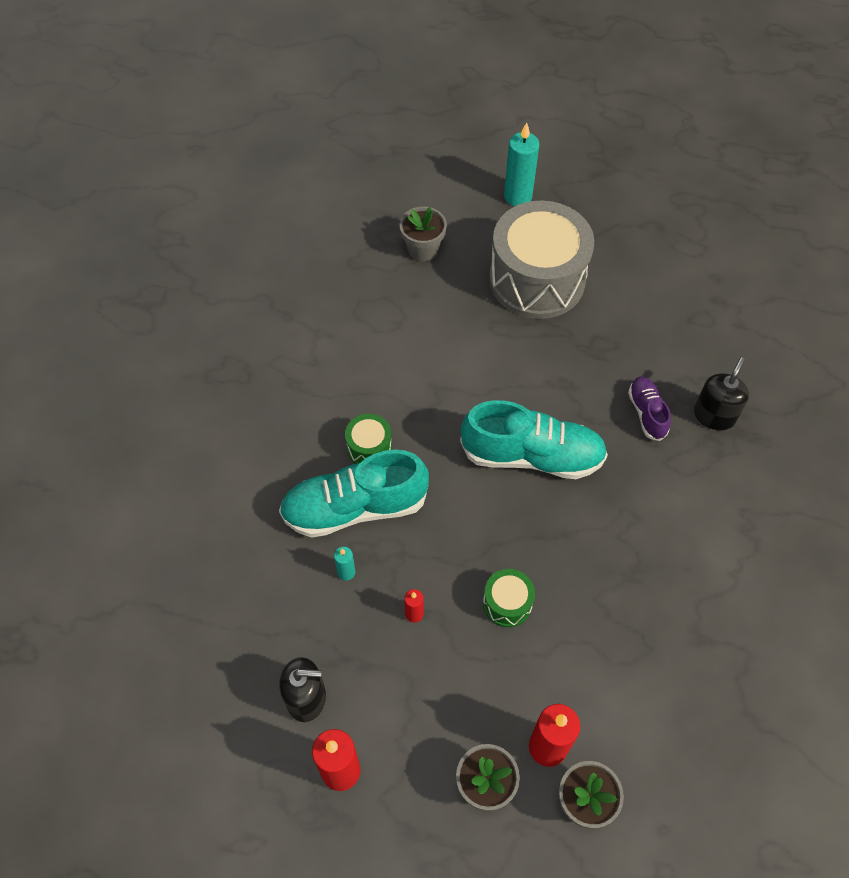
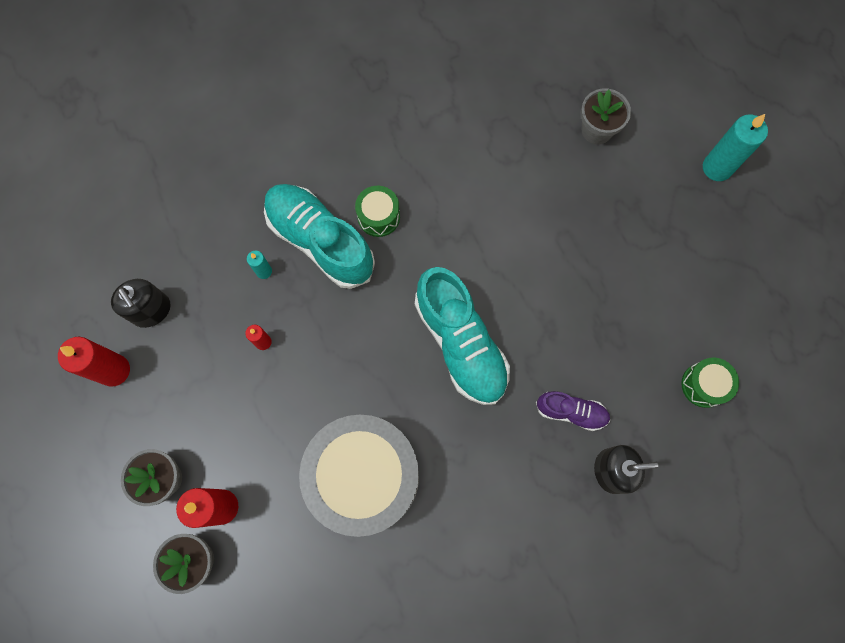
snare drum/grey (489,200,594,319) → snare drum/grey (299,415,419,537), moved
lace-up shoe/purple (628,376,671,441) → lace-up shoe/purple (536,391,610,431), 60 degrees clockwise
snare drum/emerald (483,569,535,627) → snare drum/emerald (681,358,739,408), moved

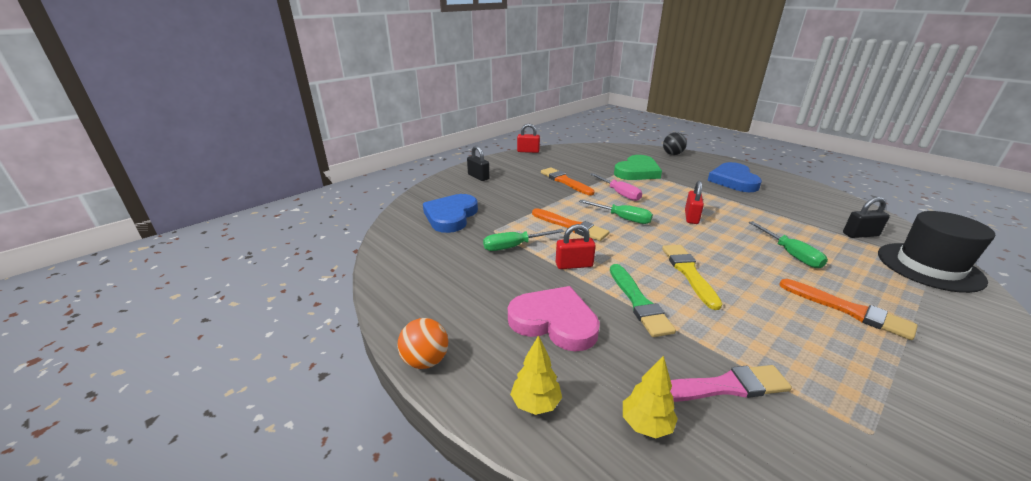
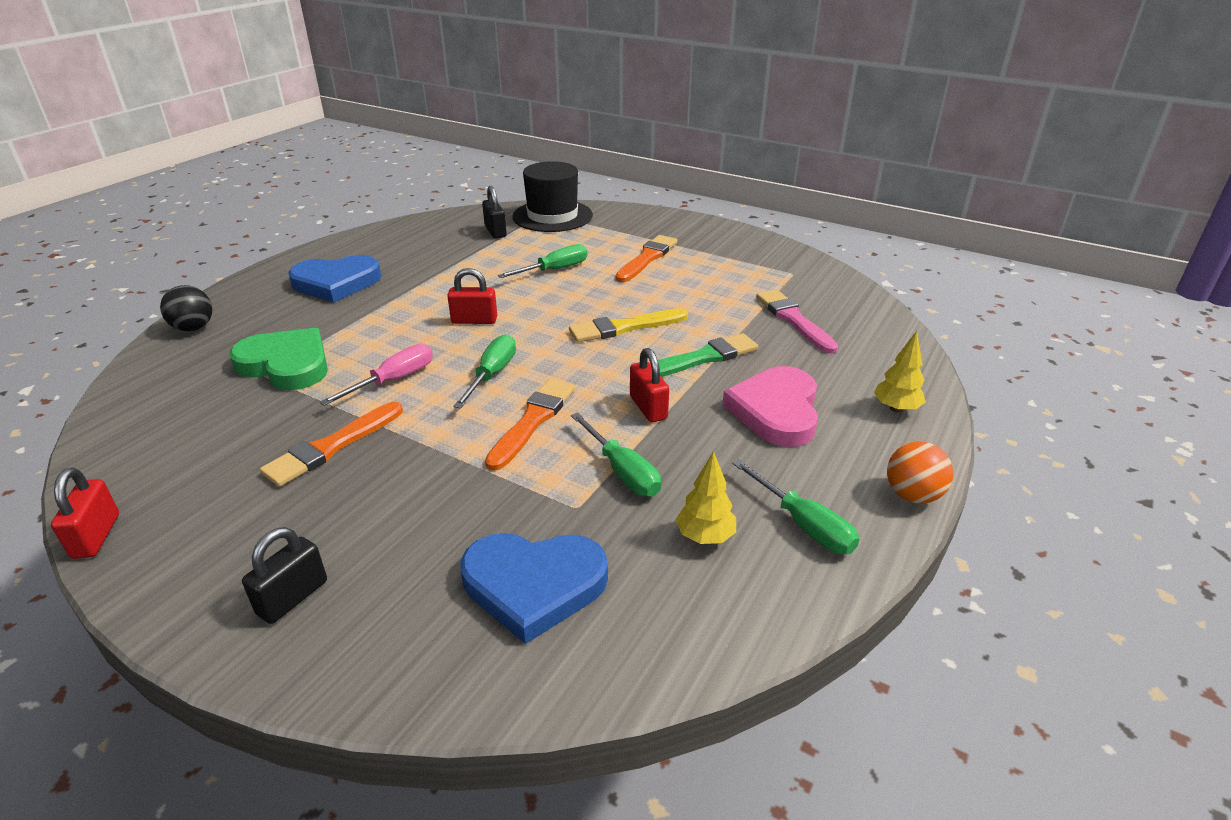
fir tree/golden (623,355,678,438) → fir tree/golden (676,451,736,544), moved
- → hand screwdriver/emerald (733,459,859,554)

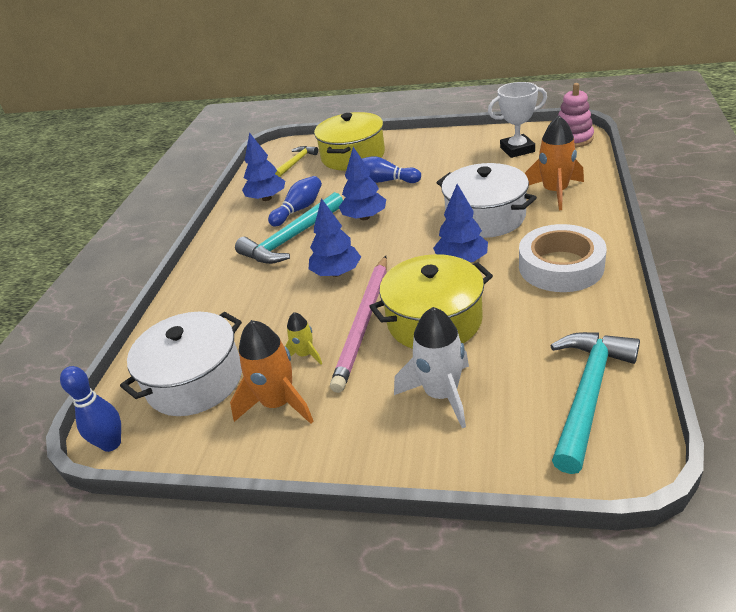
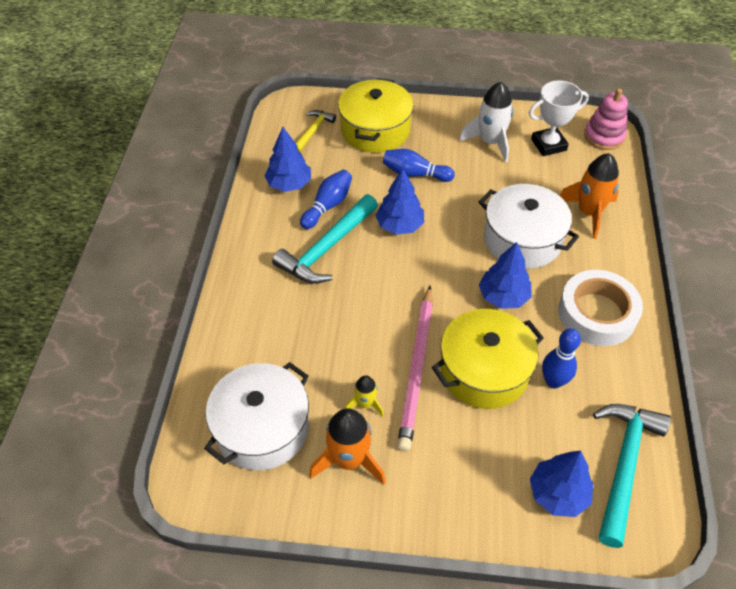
rocket/pure white (394,307,469,428) → rocket/pure white (459,82,513,163), moved
fir tree/blue (309,198,361,277) → fir tree/blue (530,451,593,517), moved
bowling pin/blue (60,366,121,452) → bowling pin/blue (542,328,581,388), moved

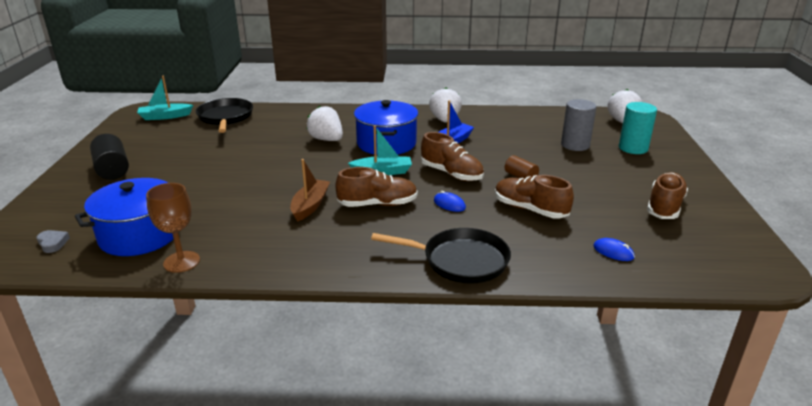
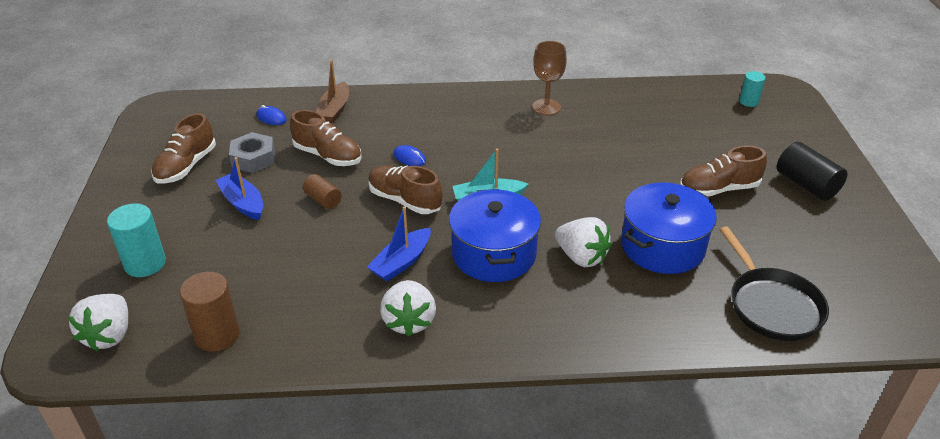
- → solid cylinder/russet (180,272,240,352)
- → sailboat/blue (215,157,263,220)
- → nut/grey (229,132,275,173)
sailboat/russet (290,159,330,222) → sailboat/russet (316,60,349,124), moved
wine glass/russet (146,183,200,273) → wine glass/russet (532,41,567,115), moved
cooking pot/blue (75,178,173,256) → cooking pot/blue (621,182,717,274), moved
lace-up shoe/russet (335,167,418,207) → lace-up shoe/russet (680,146,767,197), moved
heart shape/grey (37,230,70,253) → solid cylinder/teal (739,71,765,107)
sailboat/teal (137,76,193,120) → -
skillet/jet-black (371,228,511,284) → -
solid cylinder/grey (561,99,597,151) → -

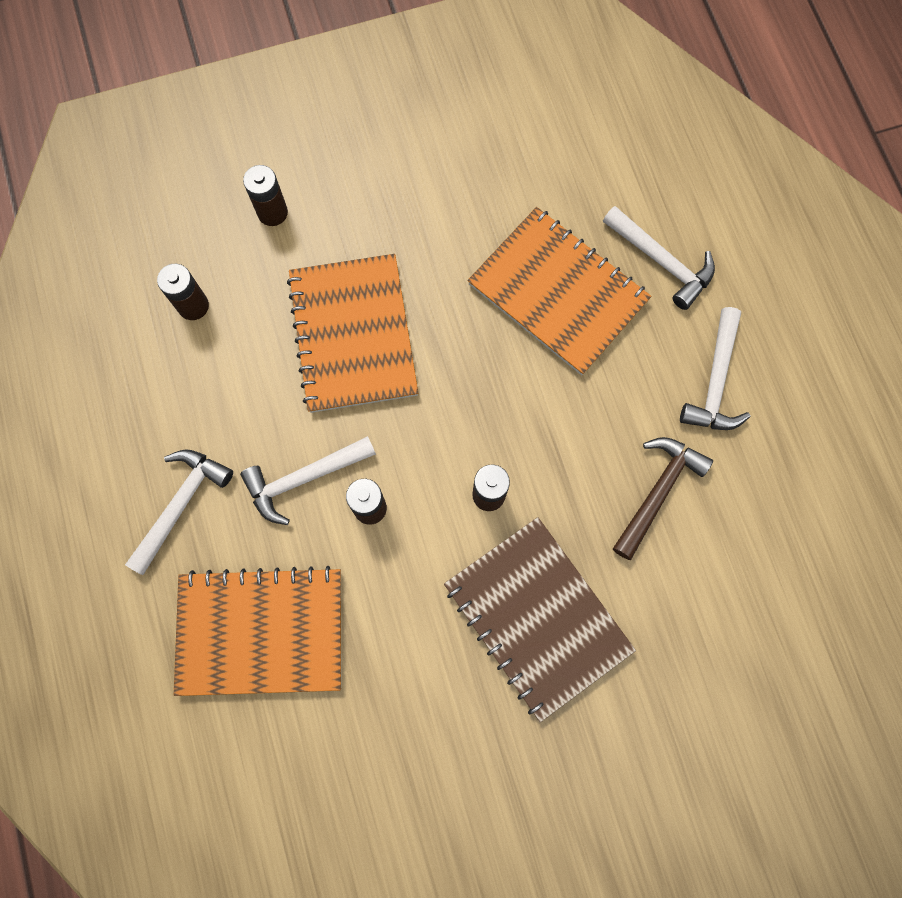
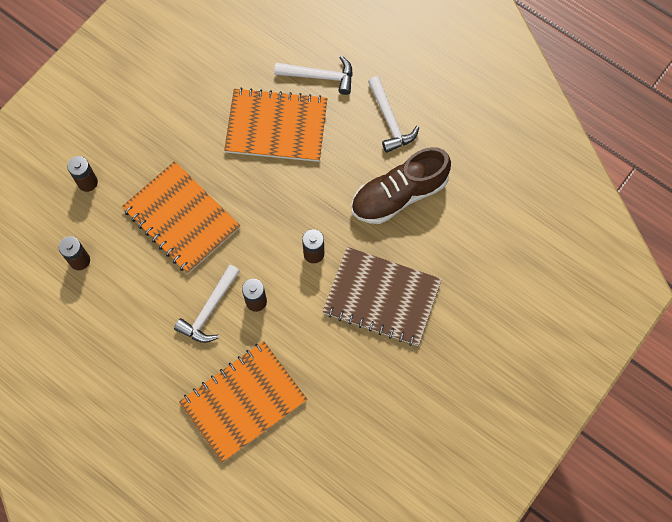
carpenter's hammer/russet (613,437,713,560) → lace-up shoe/russet (351,147,451,224)
carpenter's hammer/pure white (125,449,233,575) → -

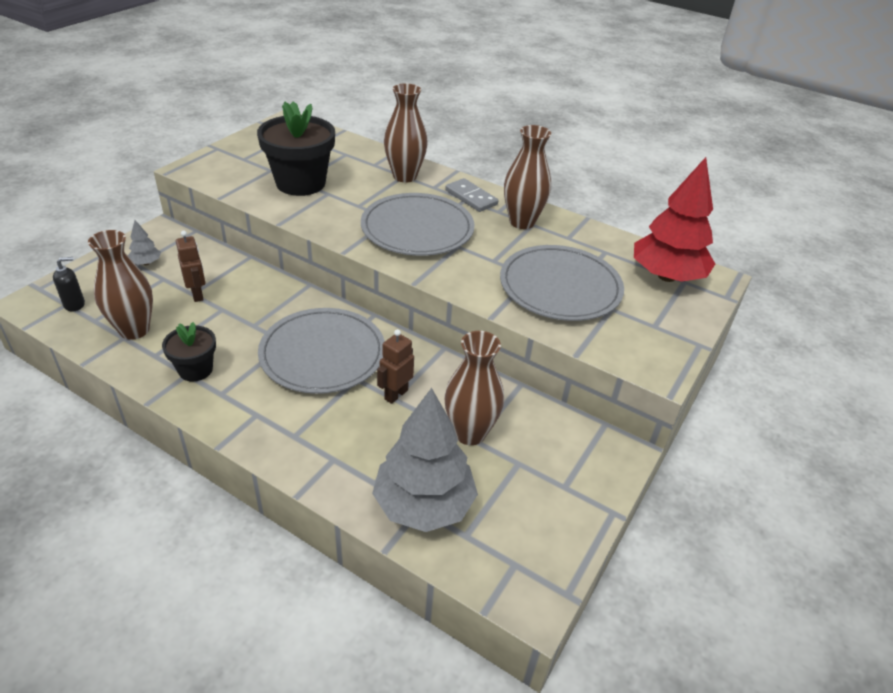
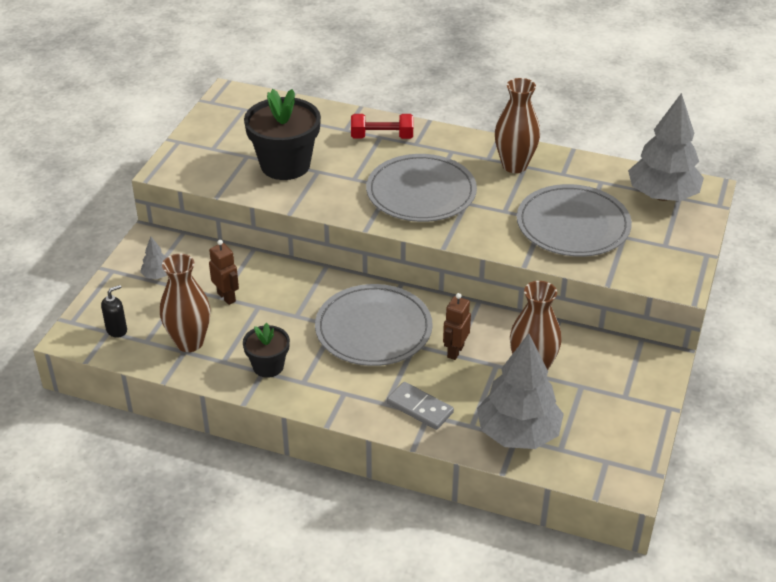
flower vase/russet (384,83,428,183) → dumbbell/crimson (351,114,413,139)
domino/grey (445,178,498,212) → domino/grey (387,382,454,430), moved
fir tree/crimson (634,157,715,282) → fir tree/grey (628,93,704,201)

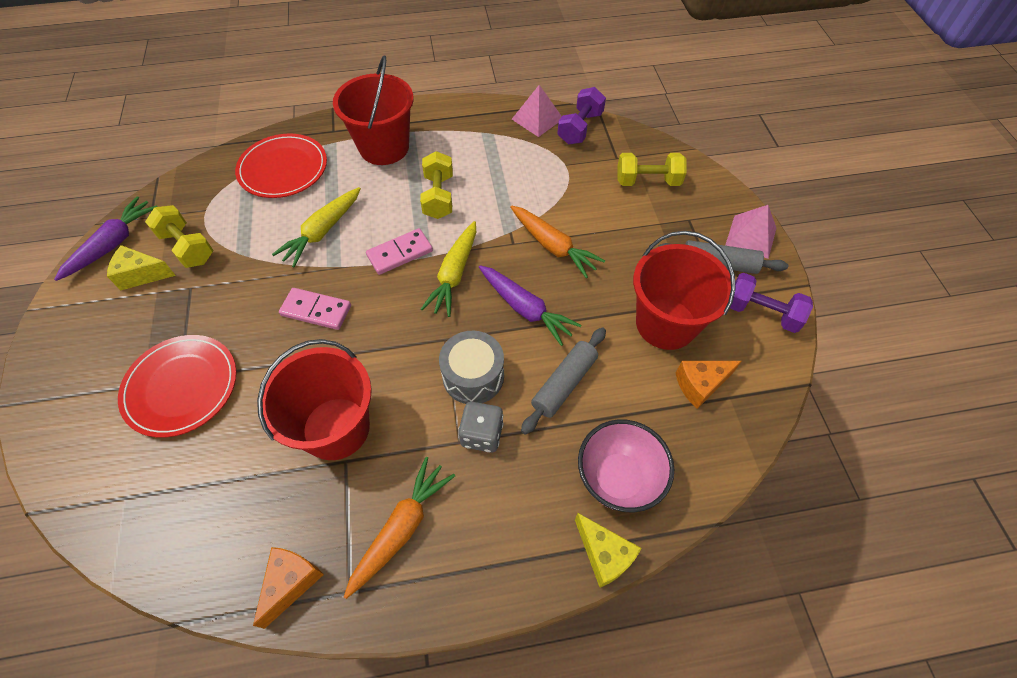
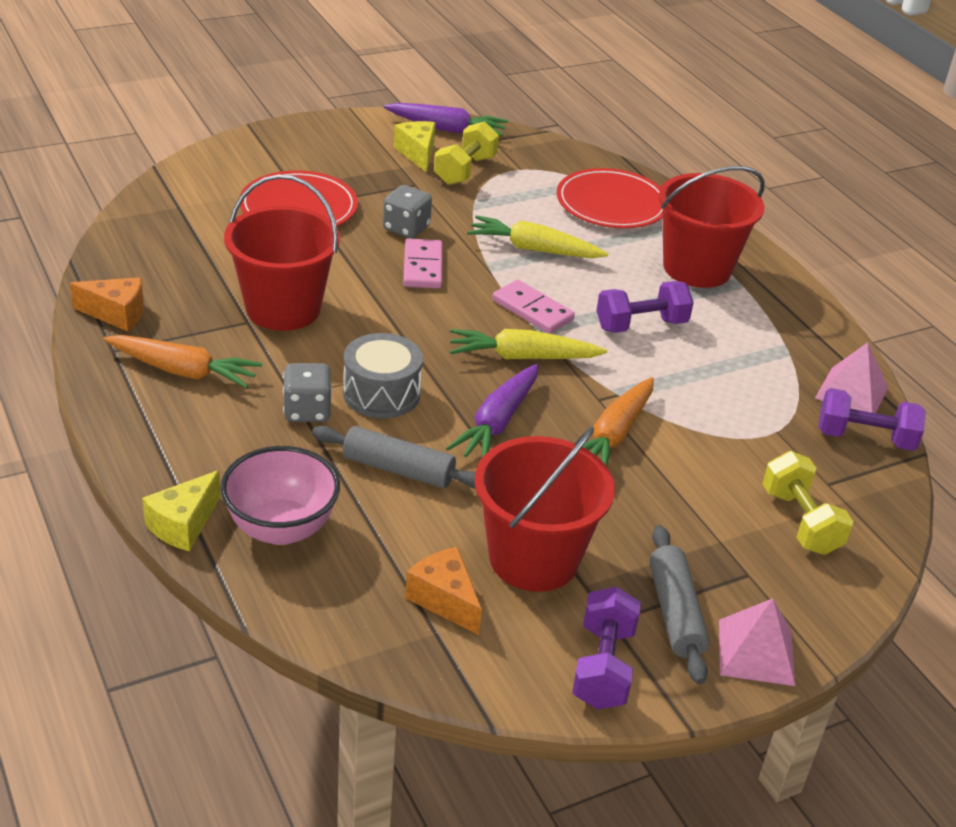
- → die/grey (383,185,432,238)
dumbbell/golden (420,151,453,219) → dumbbell/purple (596,281,694,333)

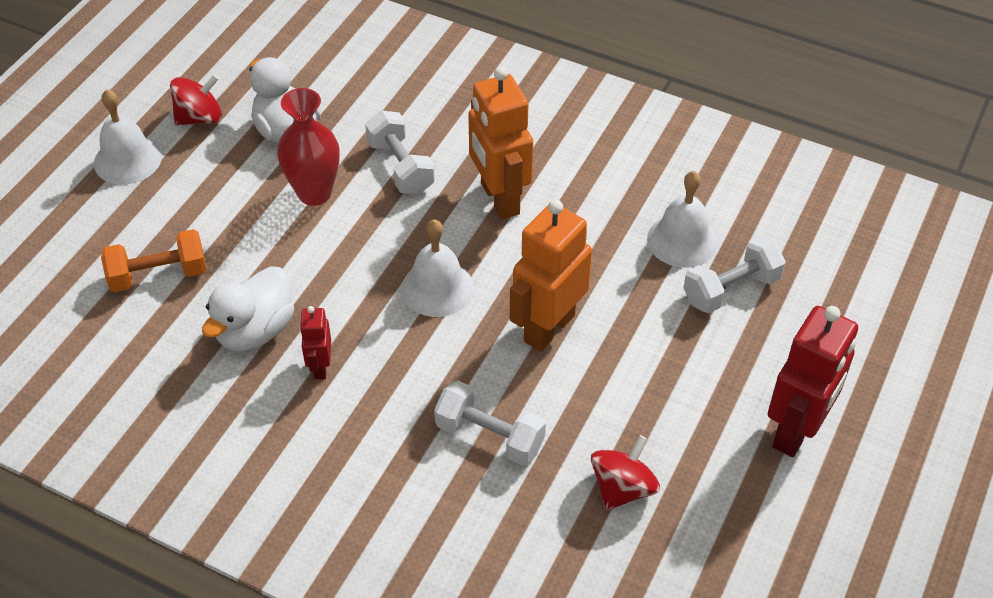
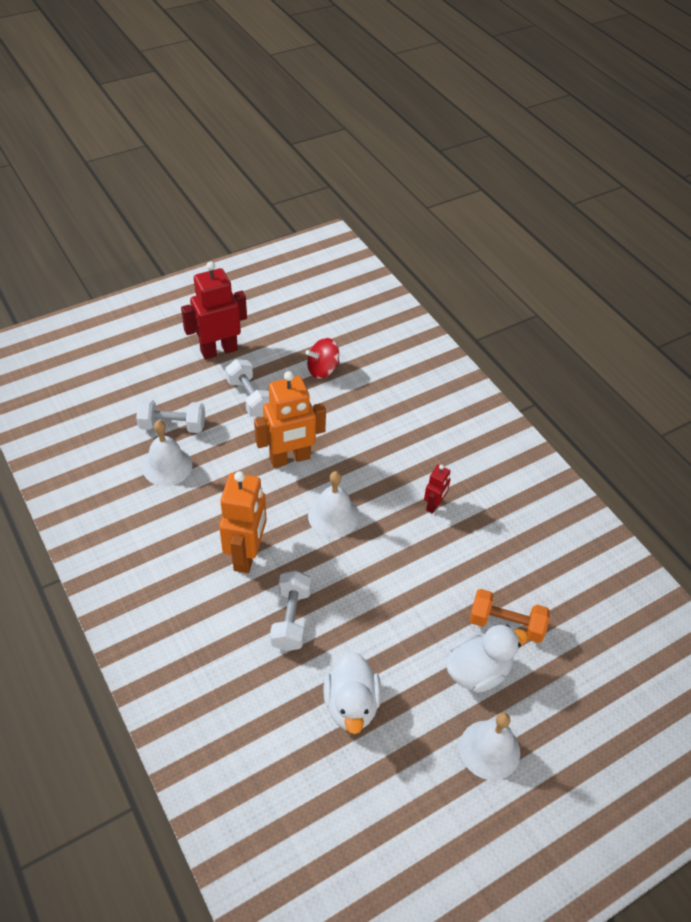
dumbbell/pure white (434,381,546,466) → dumbbell/pure white (225,359,270,417), moved
rubber duck/pure white (202,266,294,351) → rubber duck/pure white (445,625,528,693), moved
toy top/crimson (170,74,222,126) → -
flower vase/crimson (277,88,340,206) → -

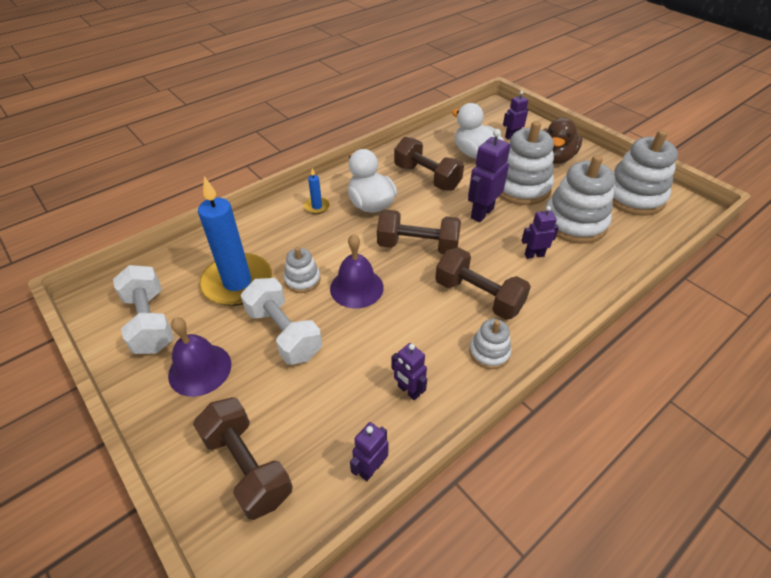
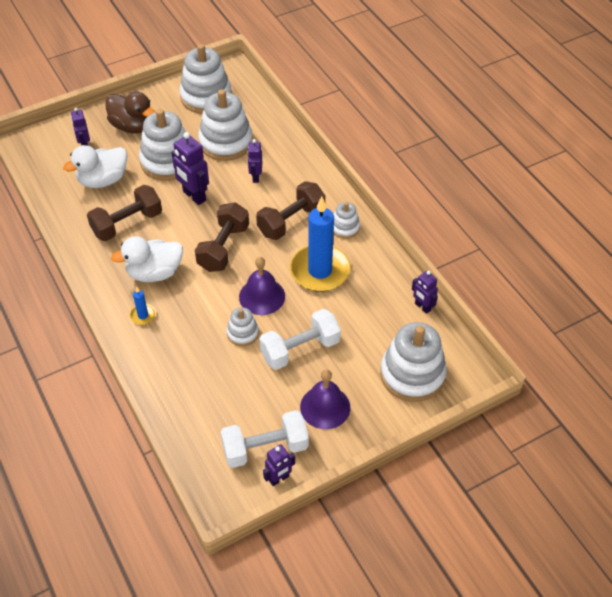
robot figure/purple (391,343,427,400) → robot figure/purple (263,444,295,486), moved
candle/blue (198,176,272,306) → candle/blue (290,196,350,292), moved
dumbbell/russet (193,397,293,520) → ring stacker/pure white (380,322,447,402)

